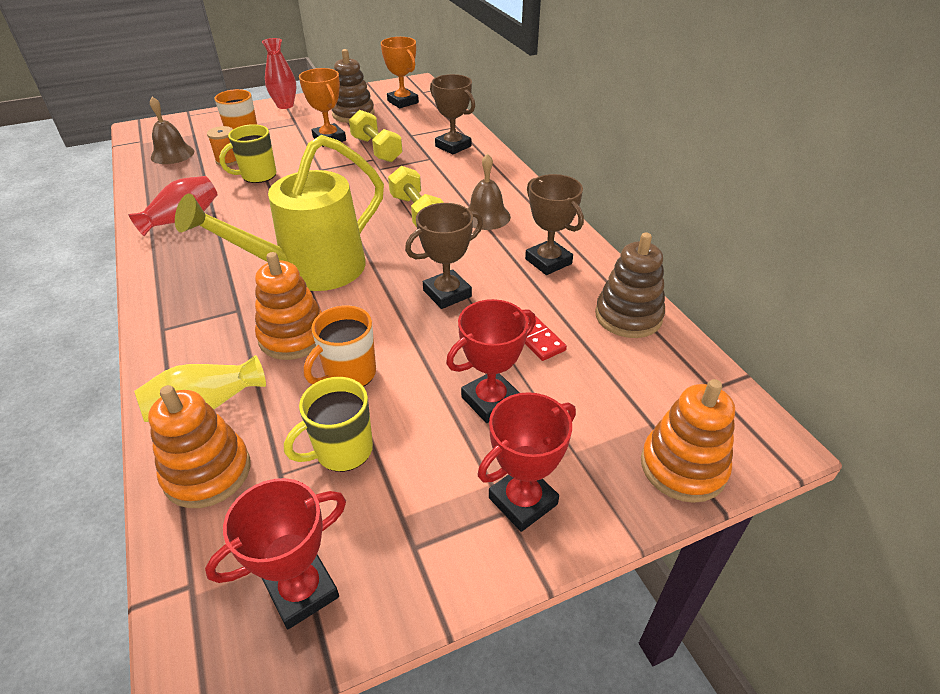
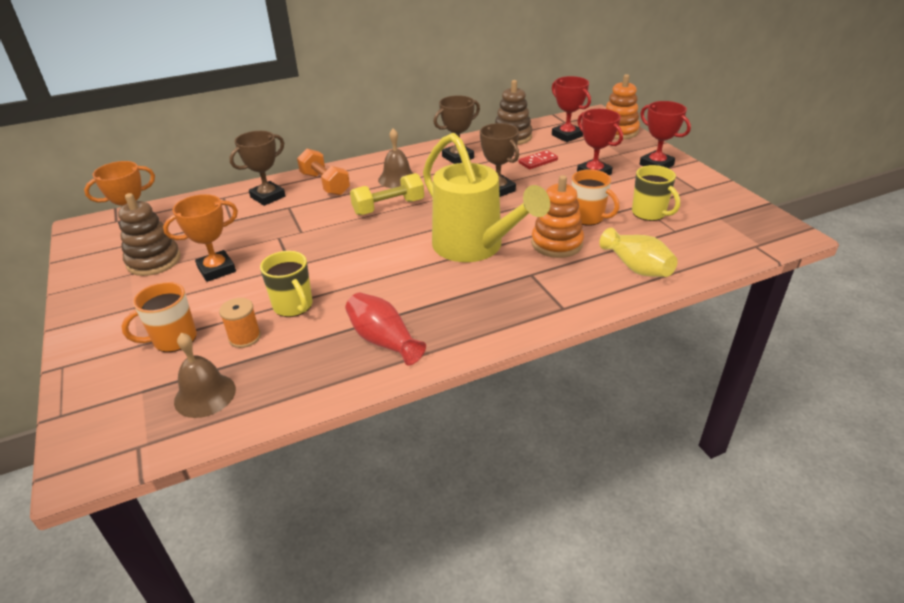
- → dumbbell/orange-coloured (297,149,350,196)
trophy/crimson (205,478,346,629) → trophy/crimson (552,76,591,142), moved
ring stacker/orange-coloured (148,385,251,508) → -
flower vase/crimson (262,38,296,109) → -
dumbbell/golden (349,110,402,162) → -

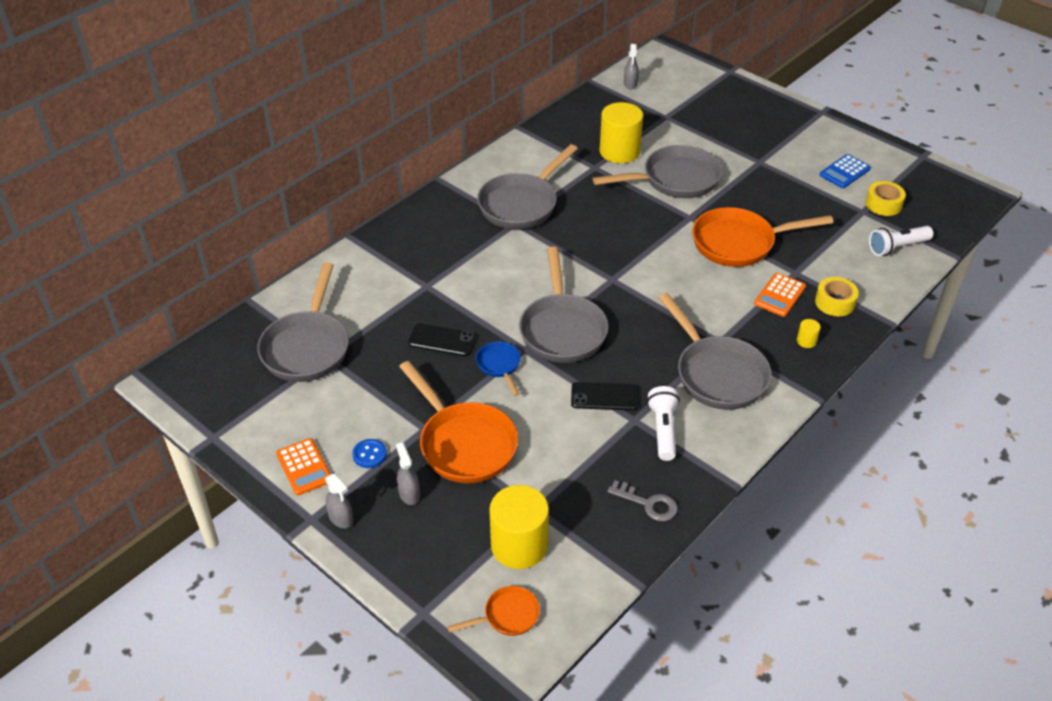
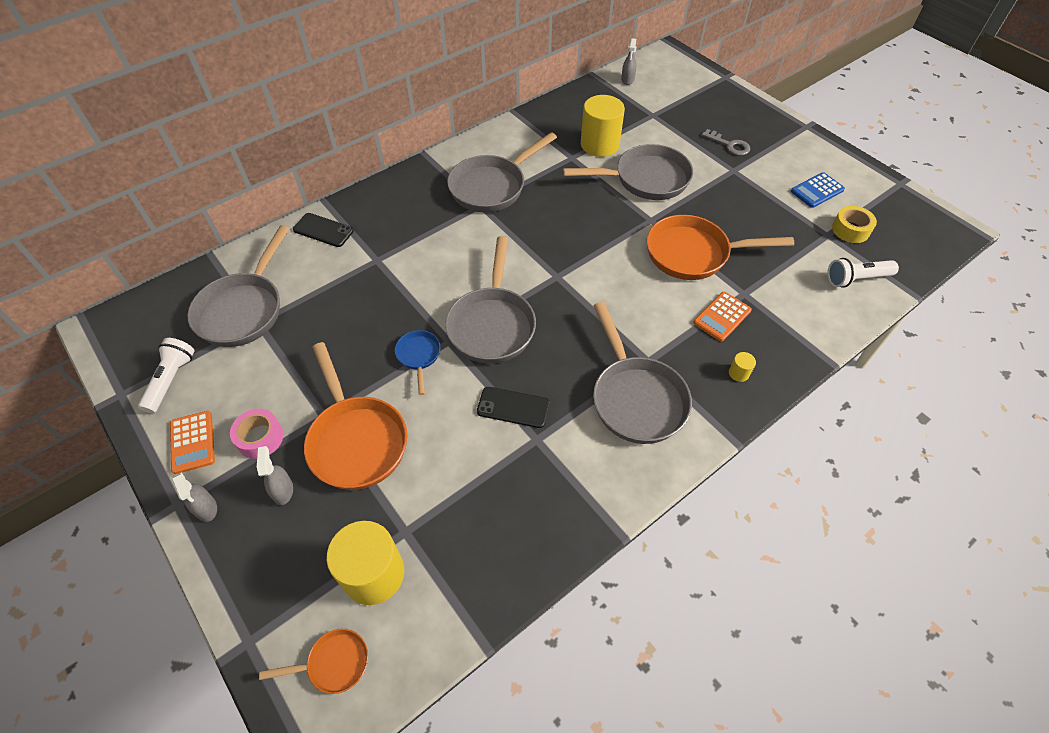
flashlight/pure white (647,386,680,461) → flashlight/pure white (138,338,195,413), moved
button/blue (352,439,387,468) → sticky tape/rosy (230,409,284,459)
phone/jet-black (408,323,476,356) → phone/jet-black (293,213,354,247), moved
latchkey/grey (607,480,678,521) → latchkey/grey (701,129,750,156), moved
sticky tape/golden (815,277,859,316) → -

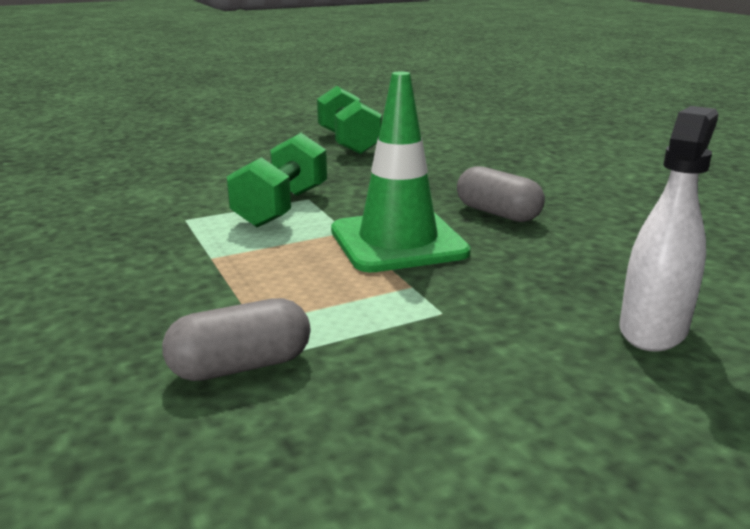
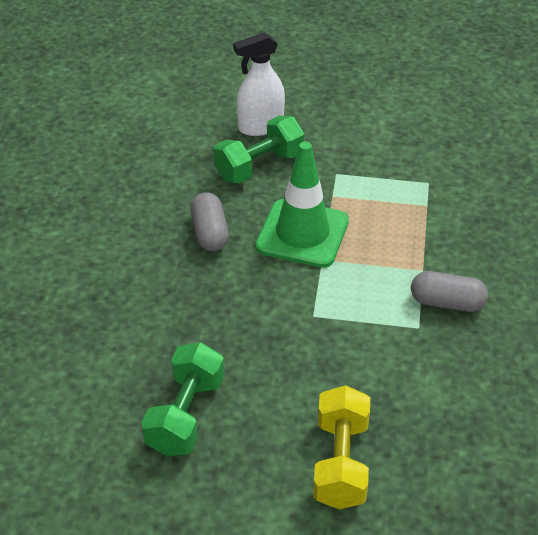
dumbbell/emerald (227,133,327,227) → dumbbell/emerald (214,116,304,184), moved
- → dumbbell/golden (313,385,370,509)
pill/grey (162,298,310,381) → pill/grey (411,271,488,312), moved

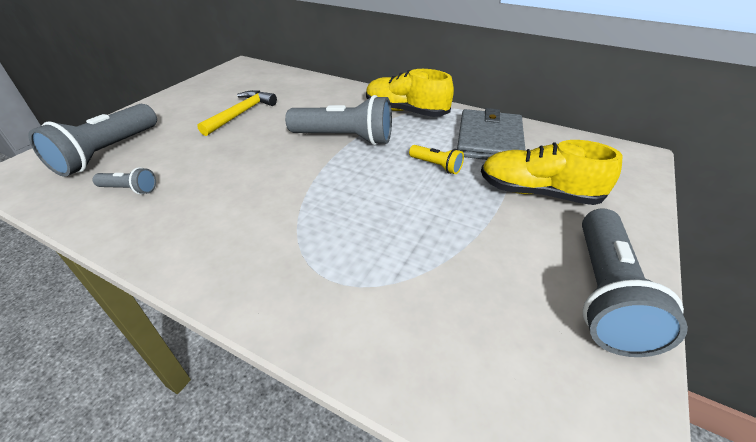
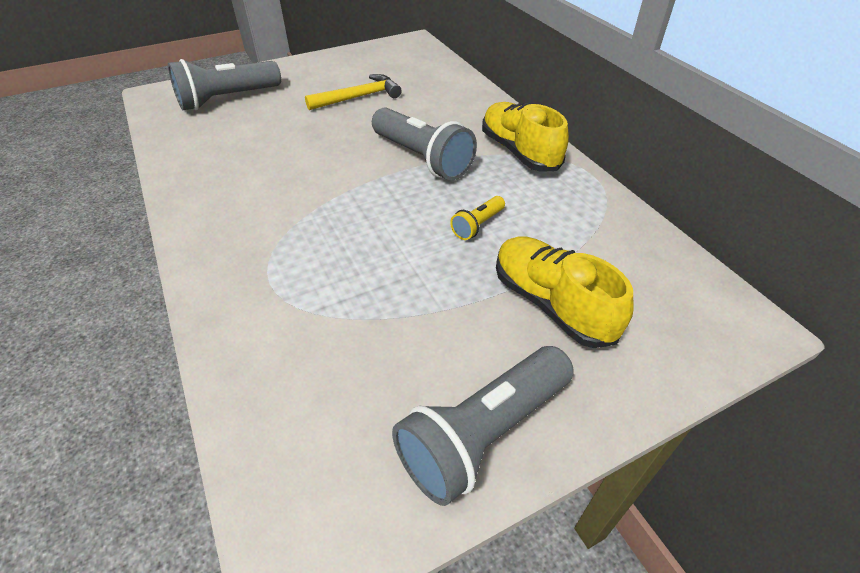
flashlight/golden (409,145,464,174) → flashlight/golden (450,196,505,240), 60 degrees clockwise
flashlight/grey (92,167,156,195) → -
wallet/grey (457,108,526,160) → -

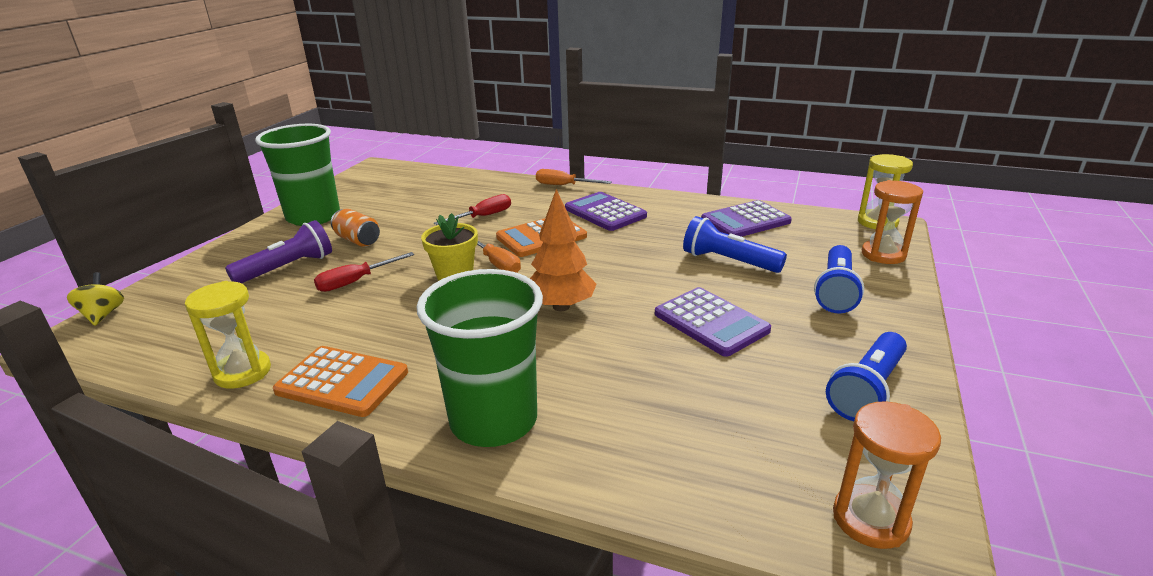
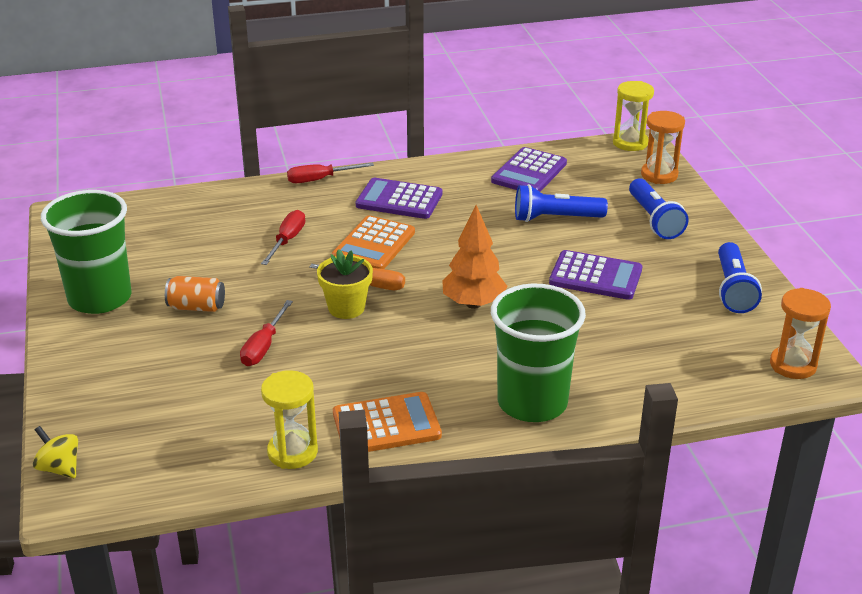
hand screwdriver/orange-coloured (536,169,612,185) → hand screwdriver/crimson (287,163,374,183)
flashlight/purple (225,220,332,283) → -

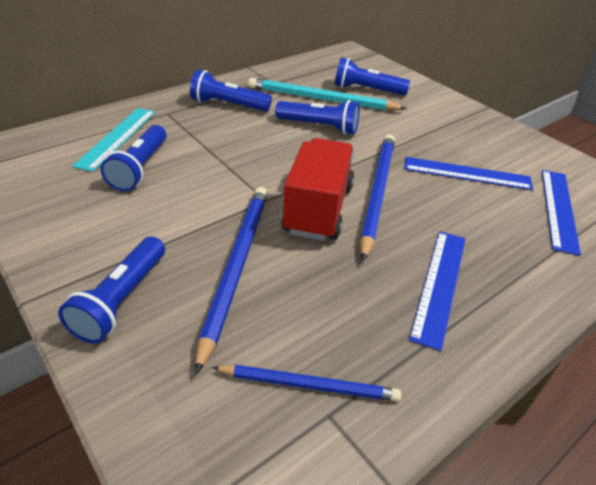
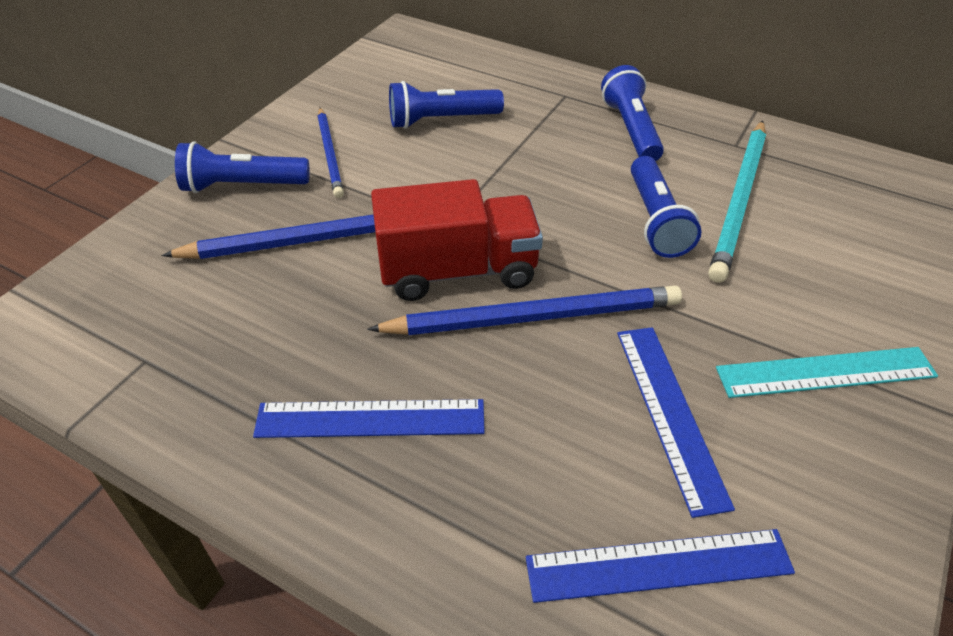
wooden pencil/blue (212,365,401,402) → wooden pencil/blue (317,108,344,198), moved
wooden pencil/teal (248,78,407,111) → wooden pencil/teal (708,120,766,283), 150 degrees counterclockwise
straightedge/teal (72,108,156,172) → straightedge/teal (716,347,938,398), moved
flashlight/blue (335,57,410,95) → -

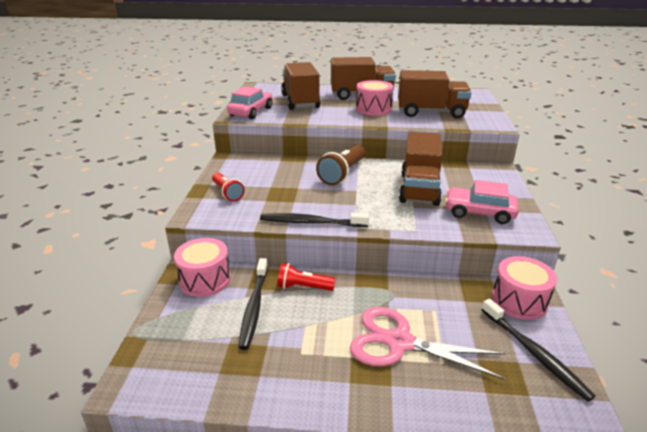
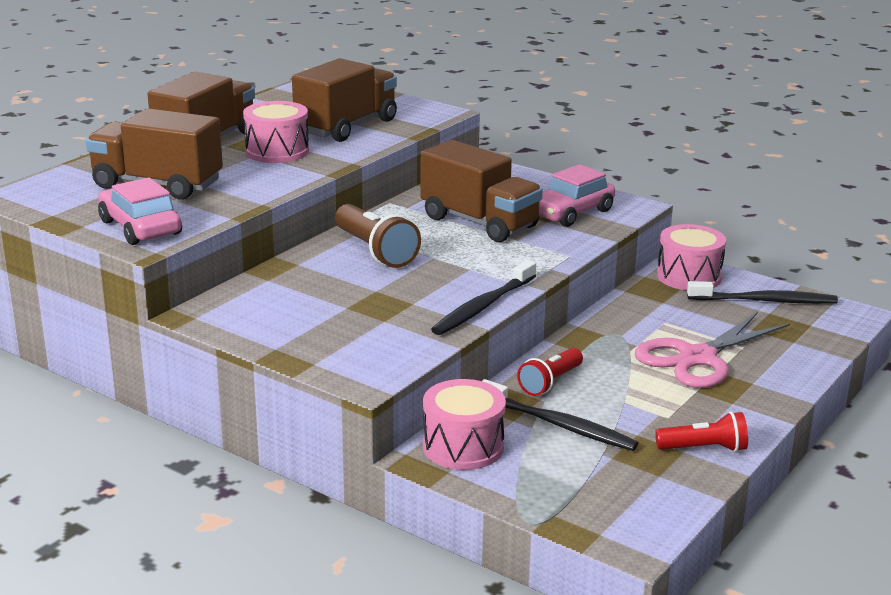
flashlight/crimson (212,173,245,201) → flashlight/crimson (655,411,748,452), moved

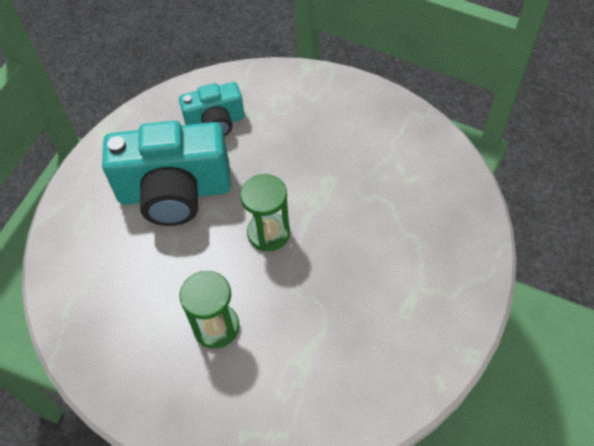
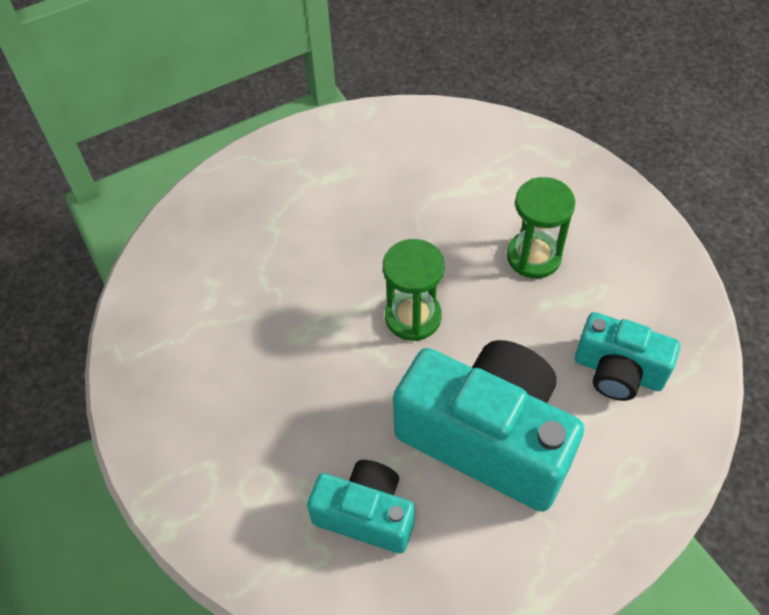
- → camera/teal (575,312,681,401)

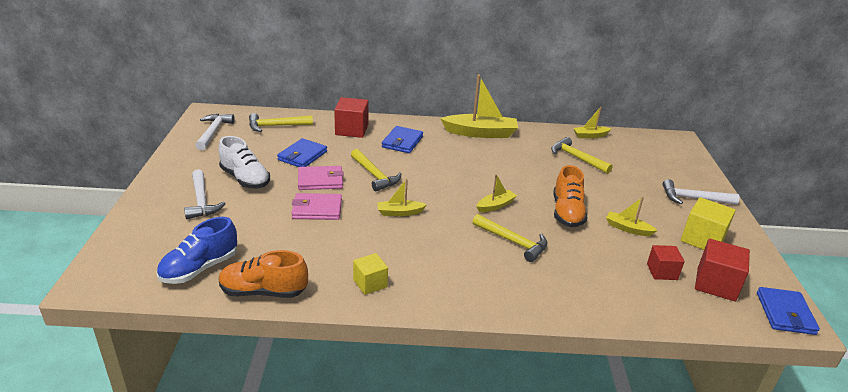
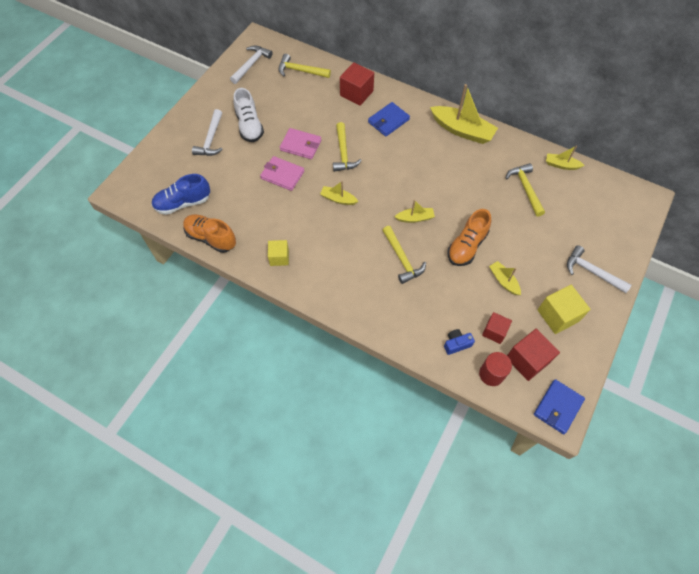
- → camera/blue (444,329,475,355)
- → solid cylinder/crimson (479,352,512,386)
wallet/blue (277,138,327,167) → -

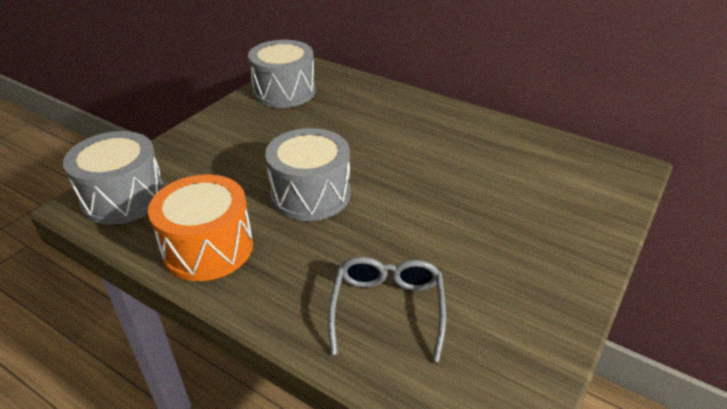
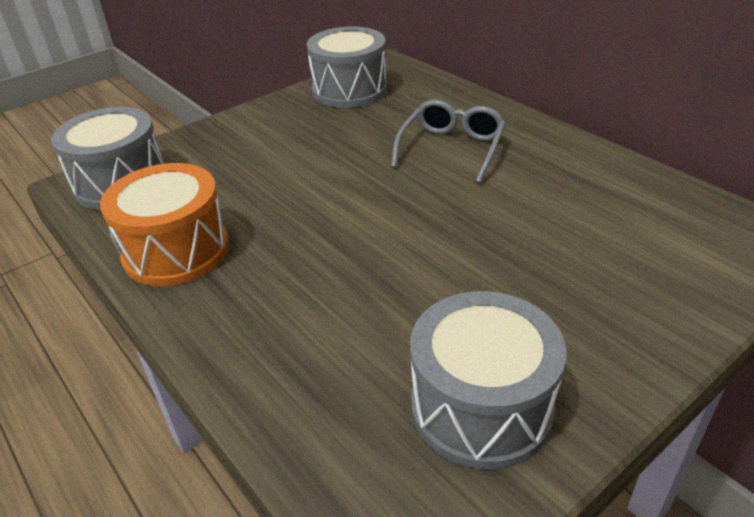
spectacles/grey (328,257,446,362) → spectacles/grey (391,100,506,183), moved
snare drum/grey (265,128,351,221) → snare drum/grey (410,291,566,469), moved

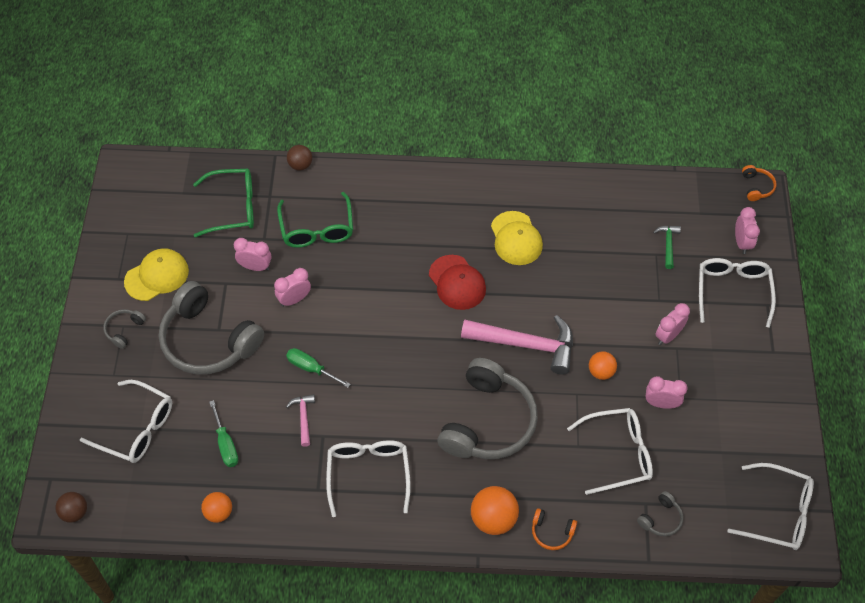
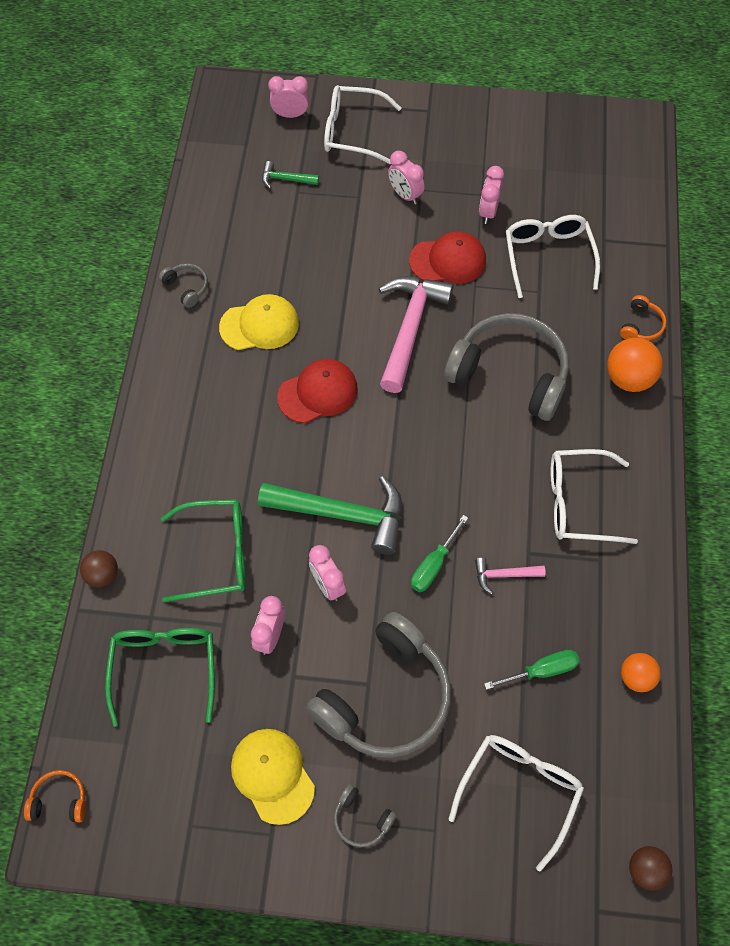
headset/orange-coloured (742,165,776,201) → headset/orange-coloured (24,770,86,823), moved
headset/grey (637,491,683,537) → headset/grey (159,263,208,308), moved
- → carpenter's hammer/emerald (258,476,402,555)
play ball/orange-coloured (589,351,617,380) → cap/crimson (409,231,486,284)
spectacles/pure white (727,463,814,550) → -

